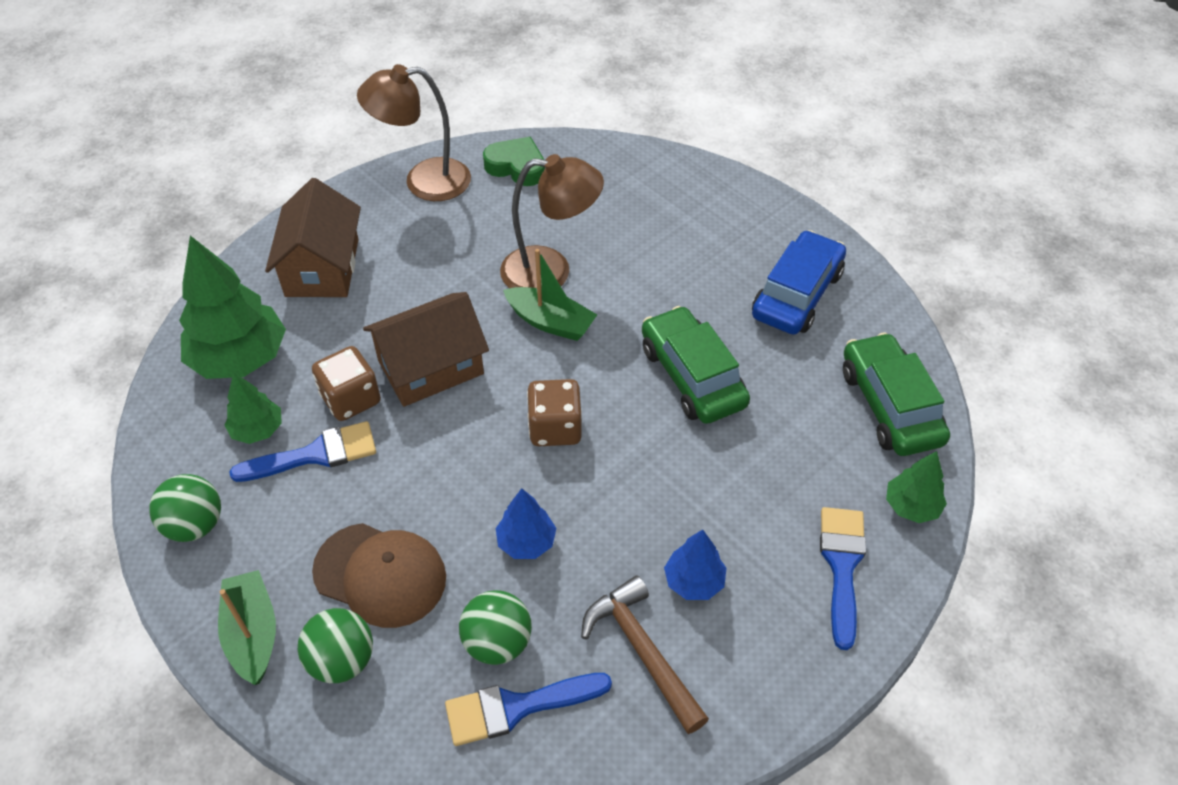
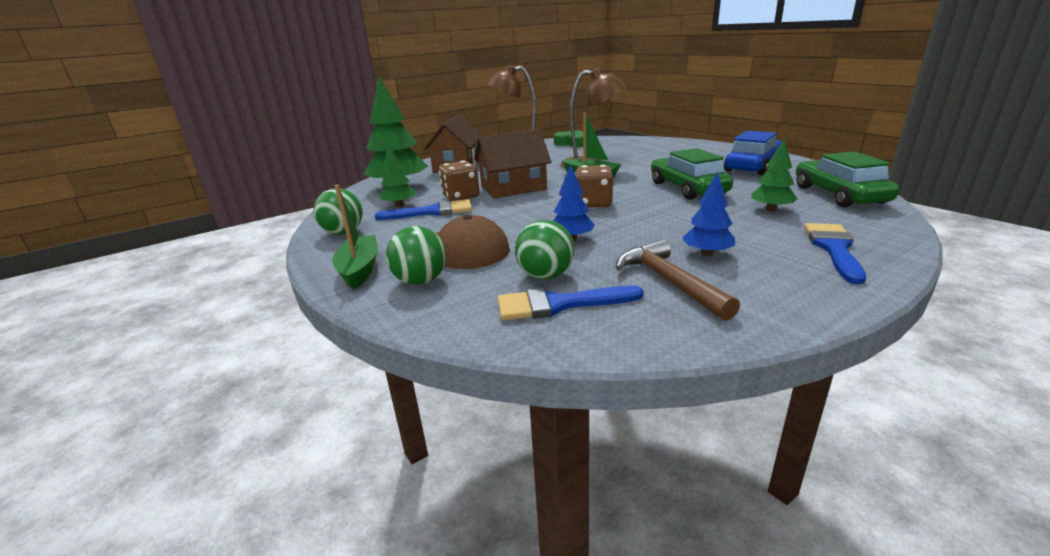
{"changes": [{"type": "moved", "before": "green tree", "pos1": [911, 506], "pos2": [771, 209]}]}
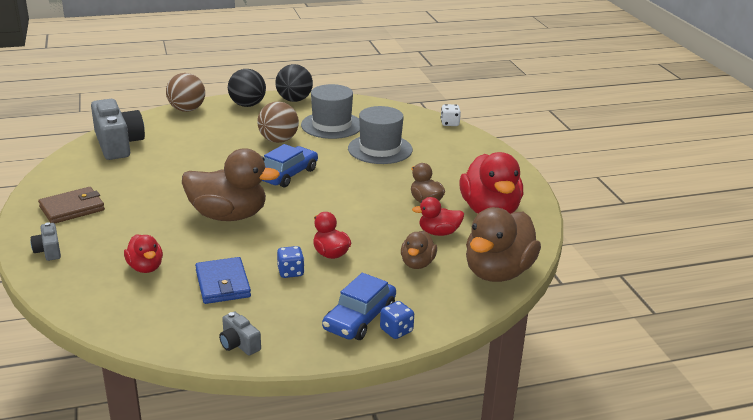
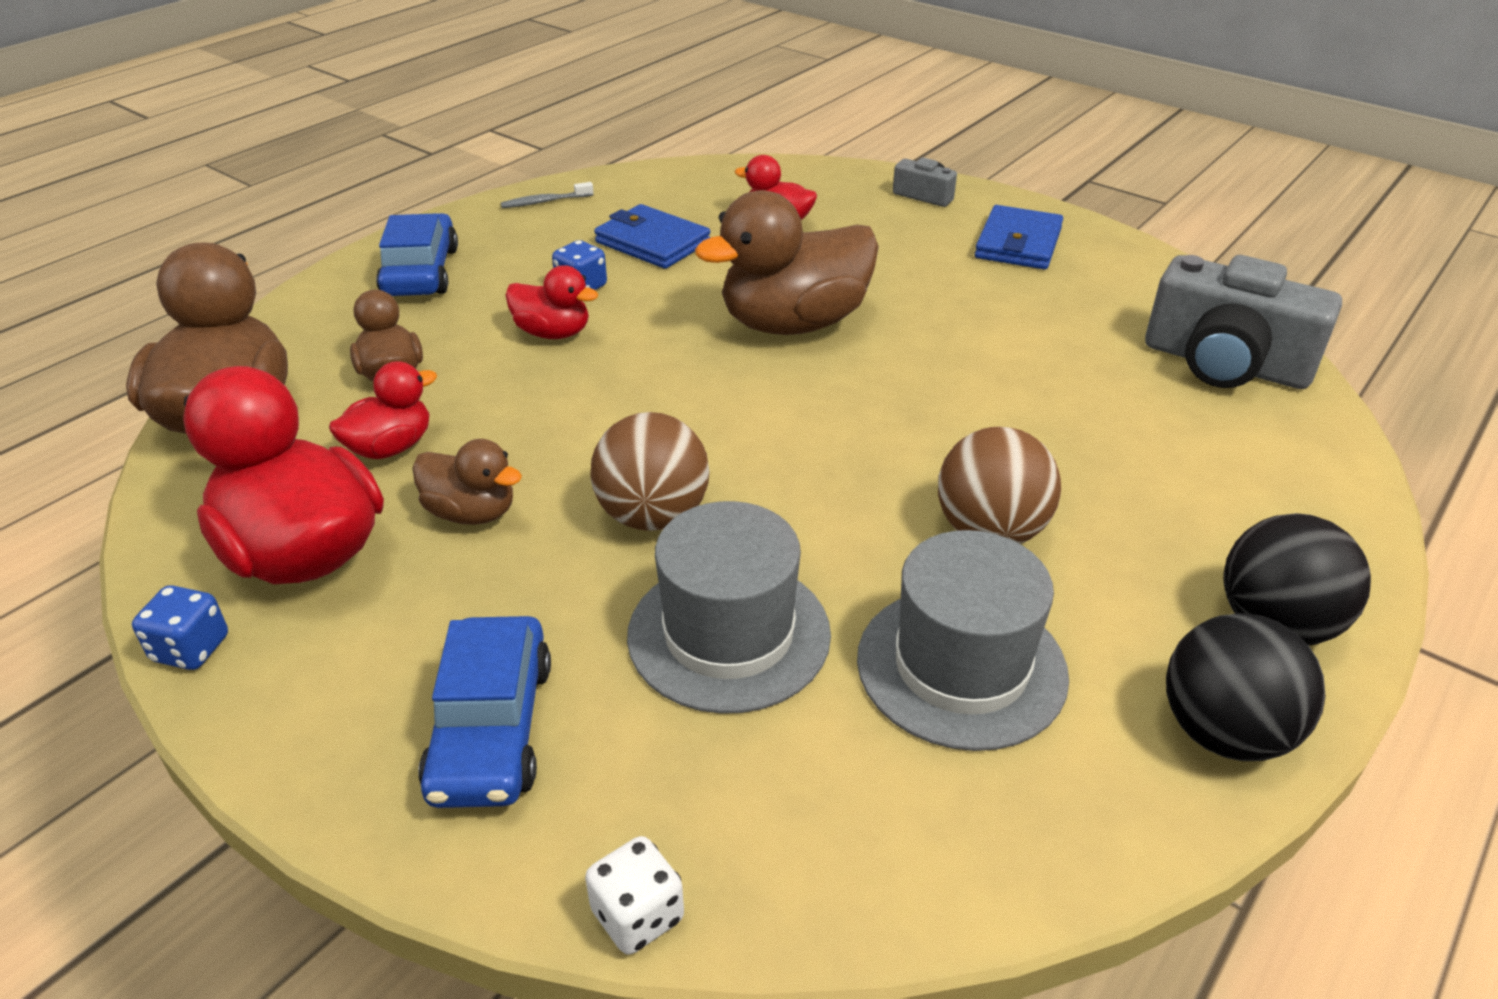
{"changes": [{"type": "moved", "before": "blue dice", "pos1": [396, 331], "pos2": [191, 649]}, {"type": "moved", "before": "blue car", "pos1": [287, 174], "pos2": [491, 728]}, {"type": "replaced", "before": "grey camera", "after": "grey toothbrush", "pos1": [239, 344], "pos2": [544, 202]}, {"type": "moved", "before": "brown ball", "pos1": [187, 110], "pos2": [653, 516]}, {"type": "recoloured", "before": "brown wallet", "after": "blue wallet", "pos1": [72, 208], "pos2": [1018, 243]}]}
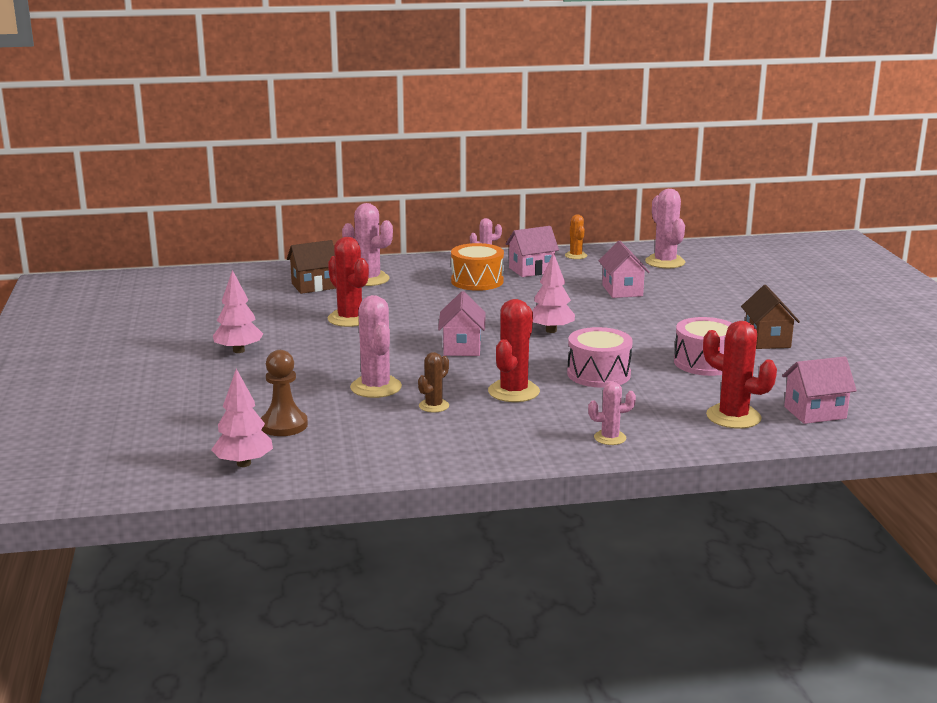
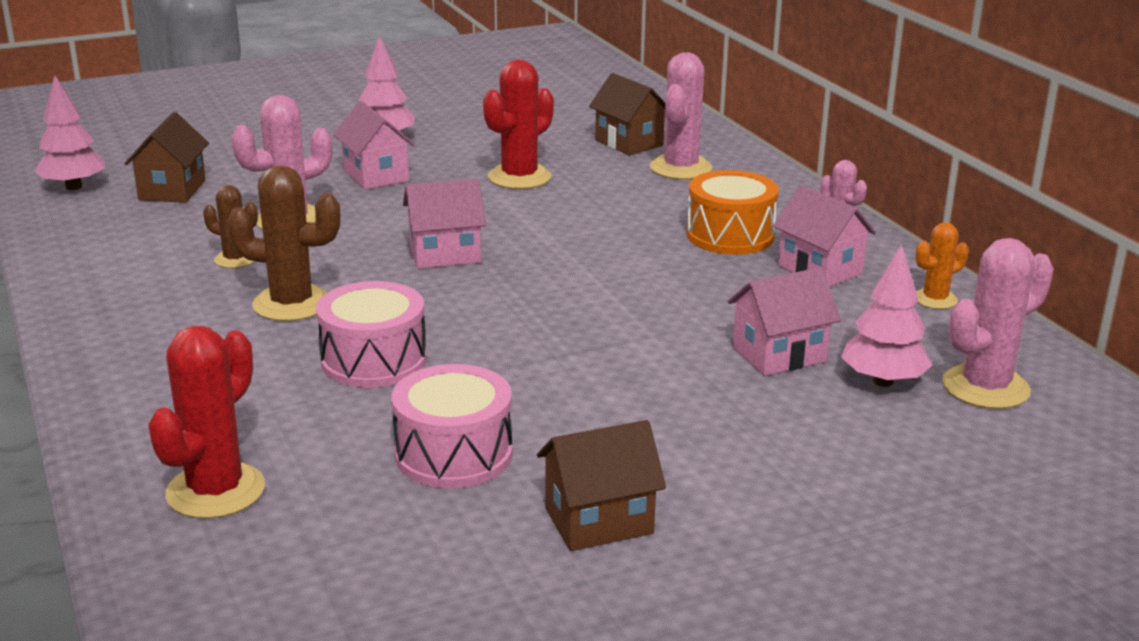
{"changes": [{"type": "replaced", "before": "brown pawn", "after": "brown house", "pos1": [284, 425], "pos2": [172, 190]}, {"type": "recoloured", "before": "red cactus", "after": "brown cactus", "pos1": [513, 391], "pos2": [291, 304]}, {"type": "moved", "before": "pink house", "pos1": [815, 412], "pos2": [376, 176]}, {"type": "moved", "before": "pink tree", "pos1": [551, 330], "pos2": [882, 381]}, {"type": "removed", "before": "pink cactus", "pos1": [610, 438]}]}
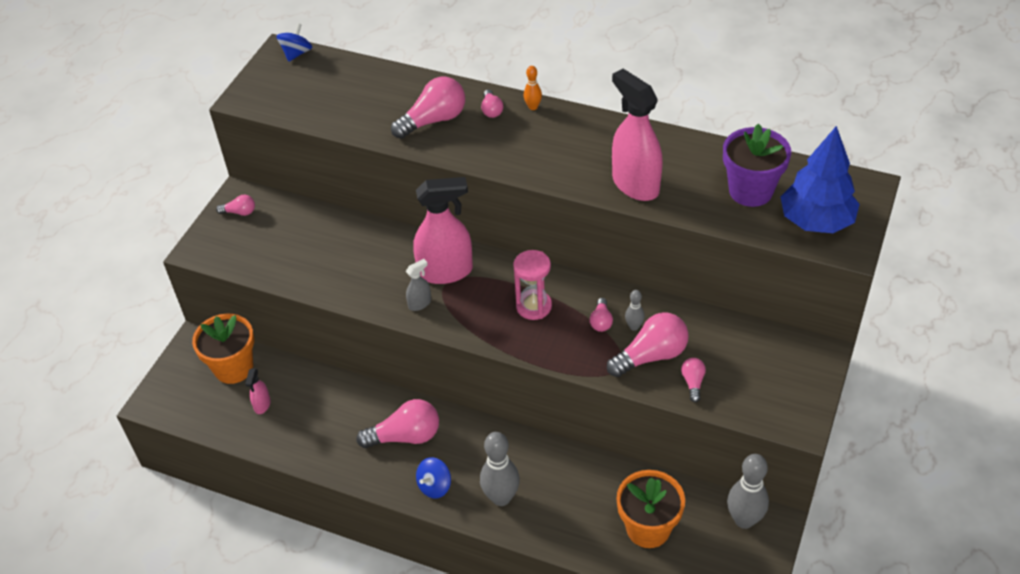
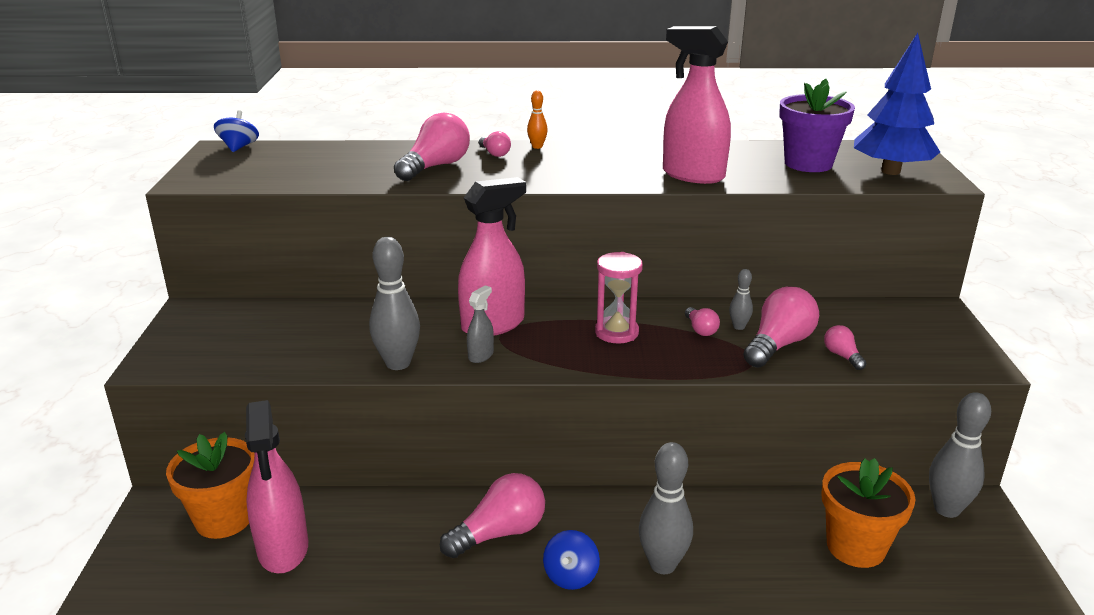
{"changes": [{"type": "resized", "before": "pink spray bottle", "pos1": [262, 405], "pos2": [283, 549], "scale": 2.19}, {"type": "added", "after": "grey bowling pin", "pos2": [398, 363]}, {"type": "removed", "before": "pink light bulb", "pos1": [239, 212]}]}
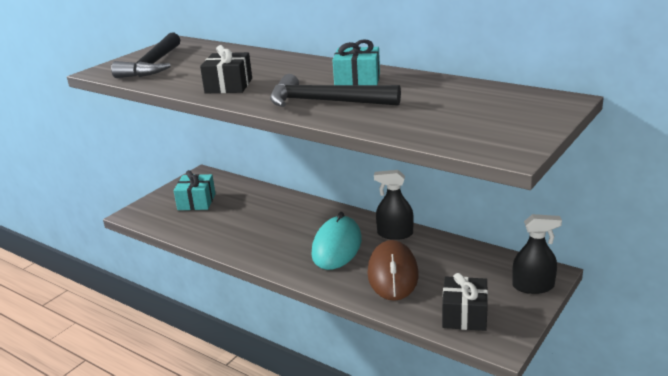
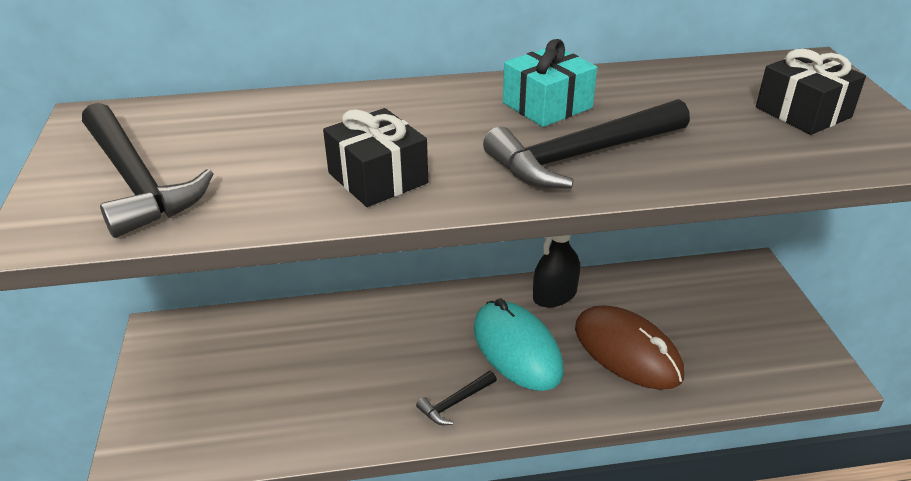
{"changes": [{"type": "added", "after": "black hammer", "pos2": [455, 403]}, {"type": "moved", "before": "black gift", "pos1": [464, 315], "pos2": [803, 112]}, {"type": "removed", "before": "turquoise gift", "pos1": [196, 202]}, {"type": "removed", "before": "black spray bottle", "pos1": [533, 286]}]}
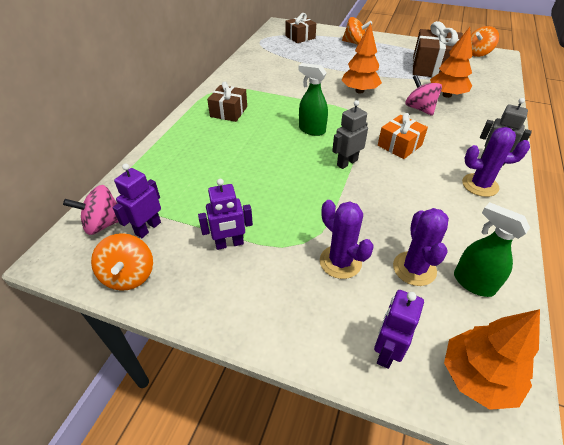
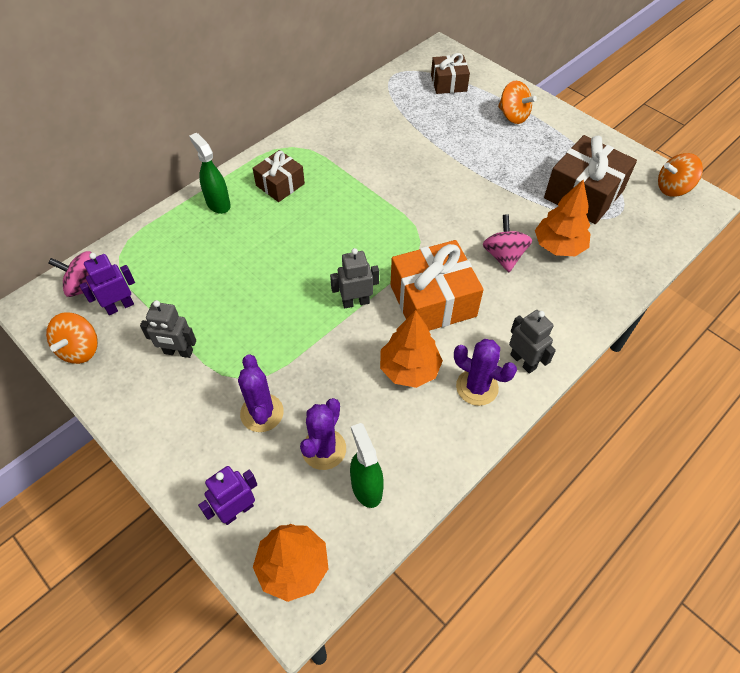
{"changes": [{"type": "recoloured", "before": "purple robot", "after": "grey robot", "pos1": [229, 244], "pos2": [178, 352]}, {"type": "moved", "before": "green spray bottle", "pos1": [311, 130], "pos2": [218, 203]}, {"type": "moved", "before": "orange tree", "pos1": [359, 91], "pos2": [409, 369]}, {"type": "resized", "before": "orange gift", "pos1": [399, 145], "pos2": [433, 301], "scale": 1.68}]}
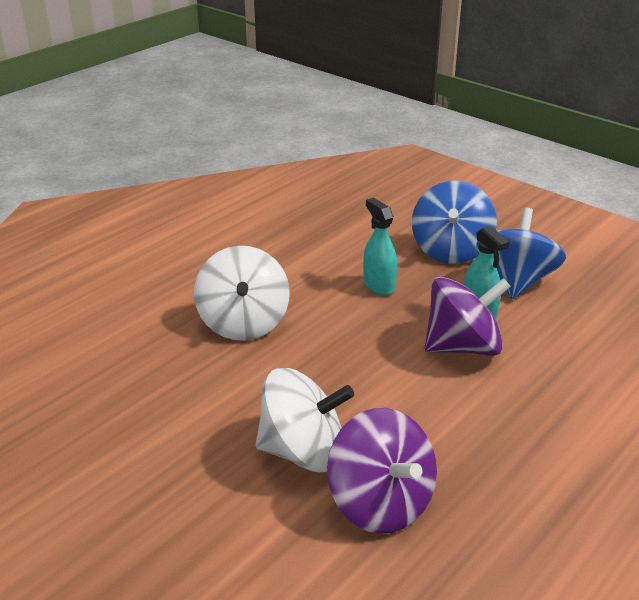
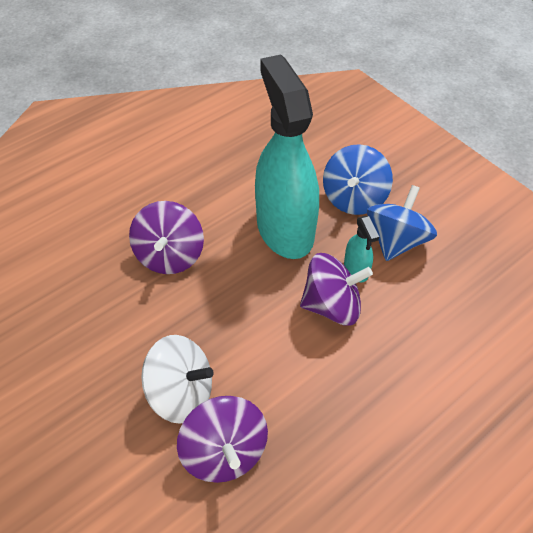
{"changes": [{"type": "recoloured", "before": "white spinning top", "after": "purple spinning top", "pos1": [243, 323], "pos2": [170, 255]}, {"type": "resized", "before": "turquoise spray bottle", "pos1": [379, 285], "pos2": [285, 229], "scale": 2.46}]}
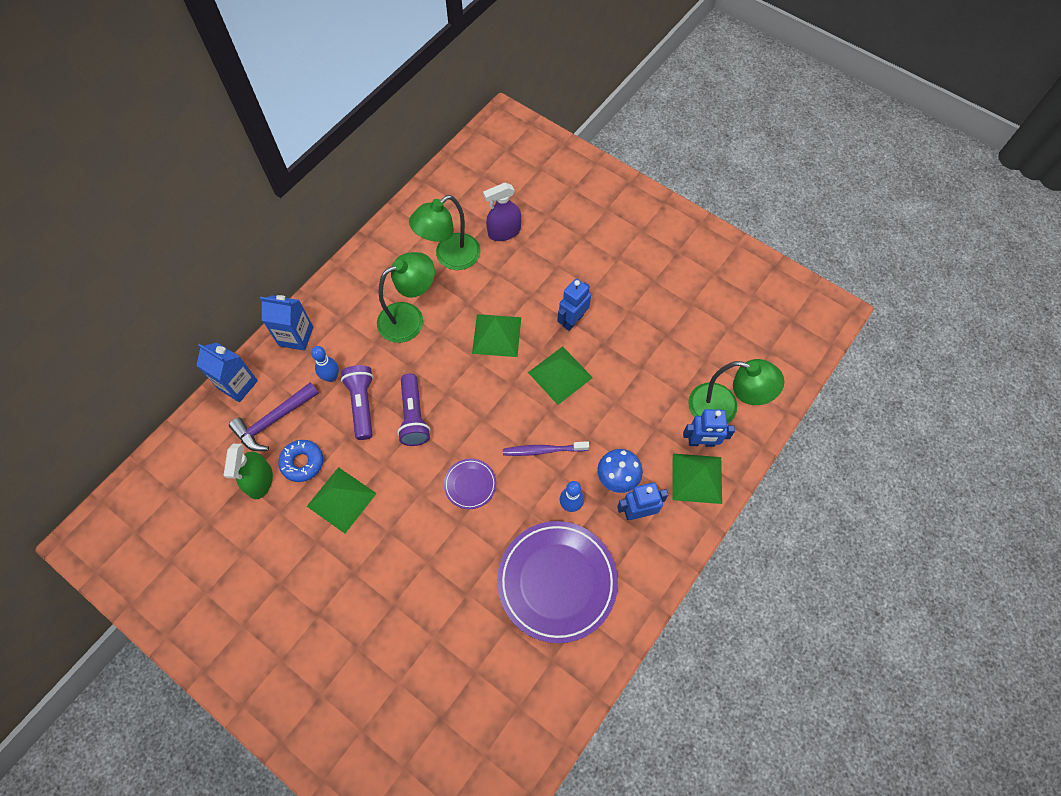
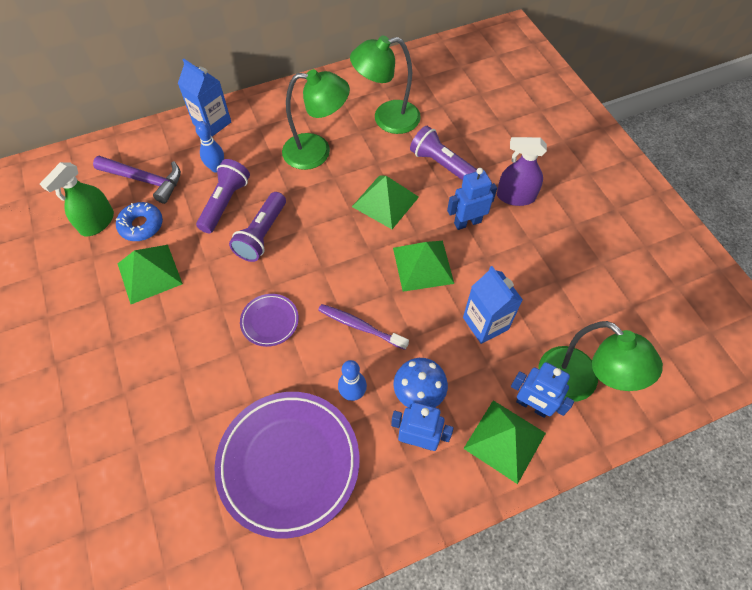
{"changes": [{"type": "turned", "before": "purple hammer", "pos1": [274, 420], "pos2": [145, 180], "turn": -150}, {"type": "added", "after": "purple flashlight", "pos2": [441, 164]}, {"type": "moved", "before": "blue carton", "pos1": [238, 384], "pos2": [485, 323]}, {"type": "moved", "before": "purple spray bottle", "pos1": [504, 232], "pos2": [515, 196]}]}
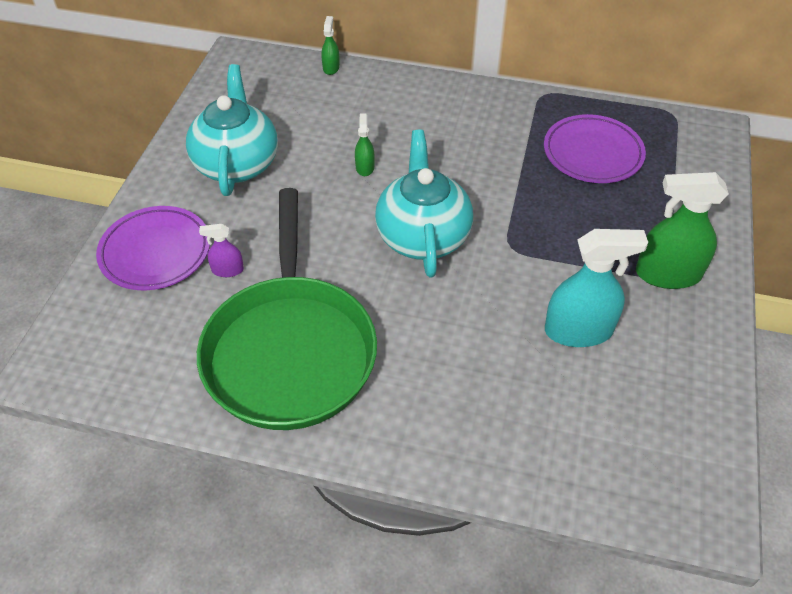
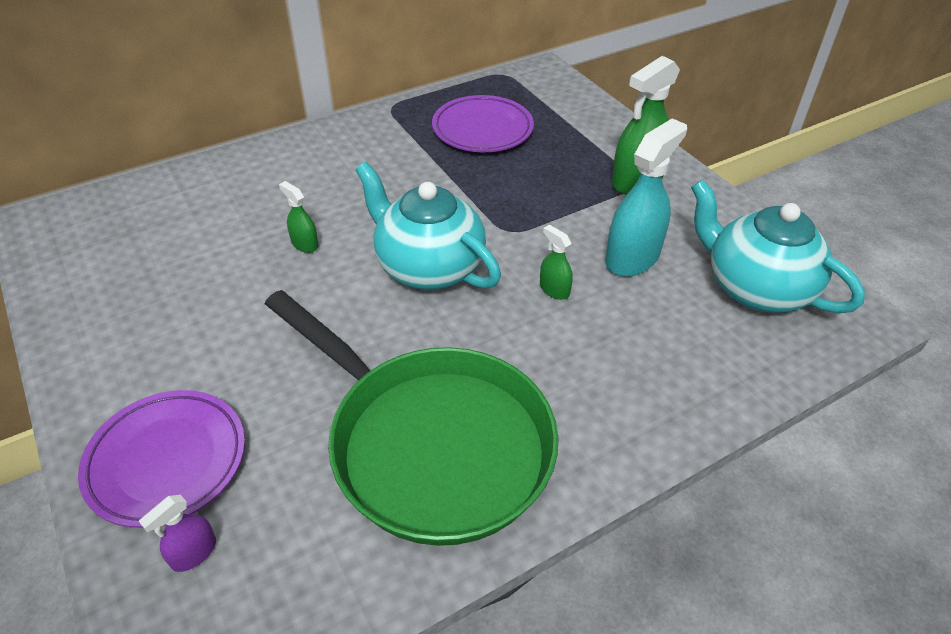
{"changes": [{"type": "moved", "before": "purple spray bottle", "pos1": [227, 270], "pos2": [194, 553]}, {"type": "moved", "before": "green spray bottle", "pos1": [331, 68], "pos2": [554, 289]}, {"type": "moved", "before": "turquoise teapot", "pos1": [237, 164], "pos2": [756, 288]}]}
